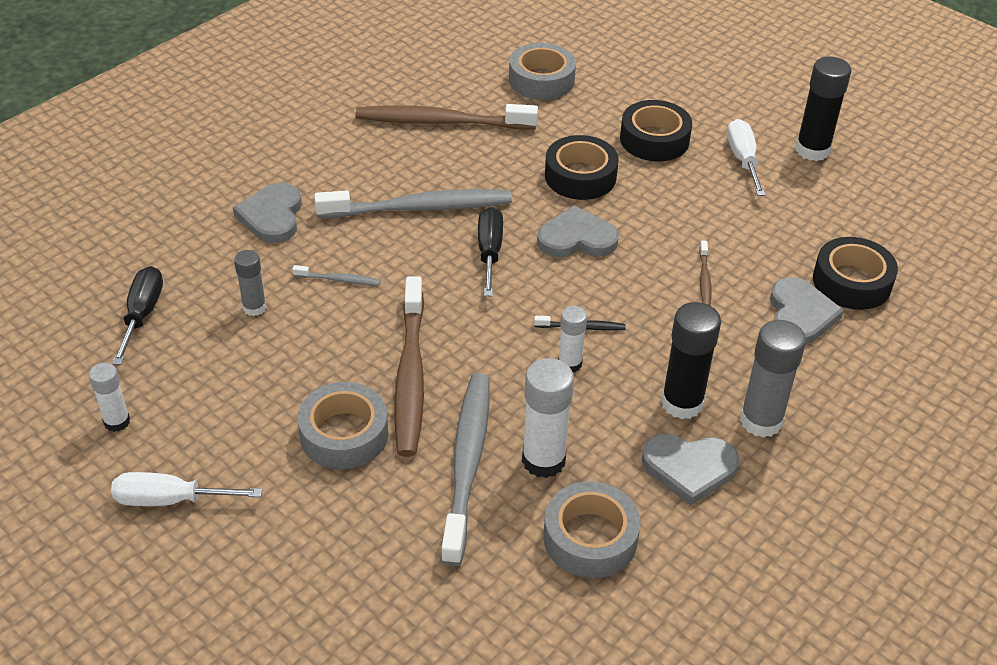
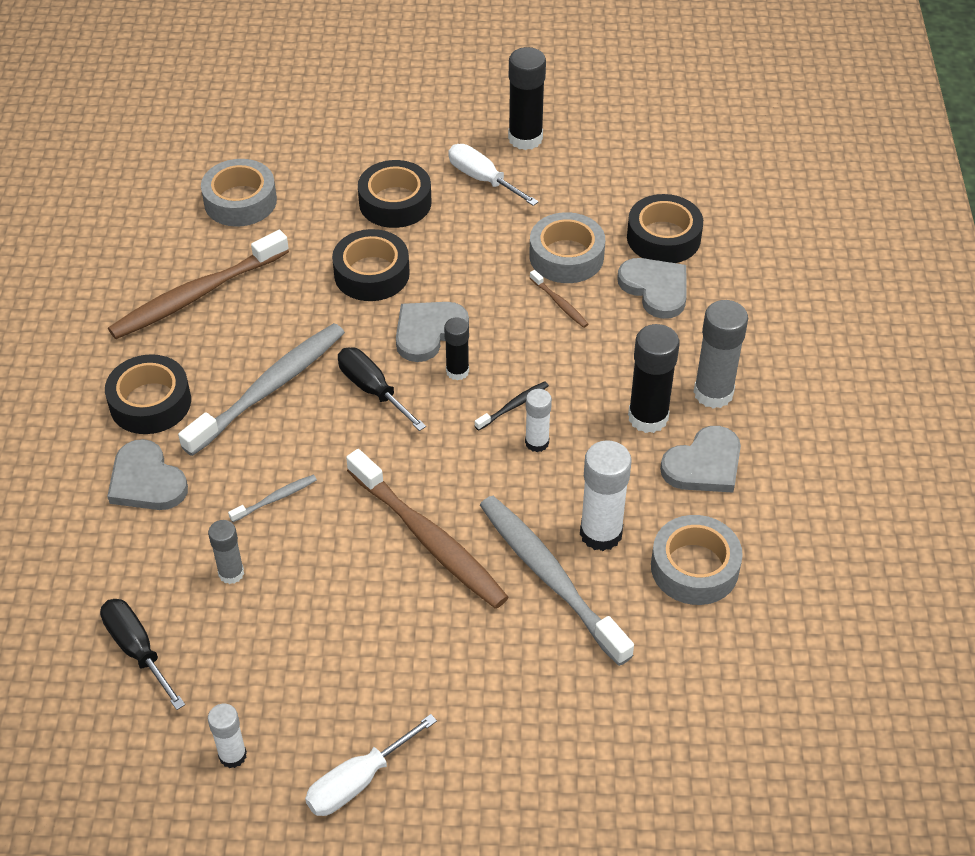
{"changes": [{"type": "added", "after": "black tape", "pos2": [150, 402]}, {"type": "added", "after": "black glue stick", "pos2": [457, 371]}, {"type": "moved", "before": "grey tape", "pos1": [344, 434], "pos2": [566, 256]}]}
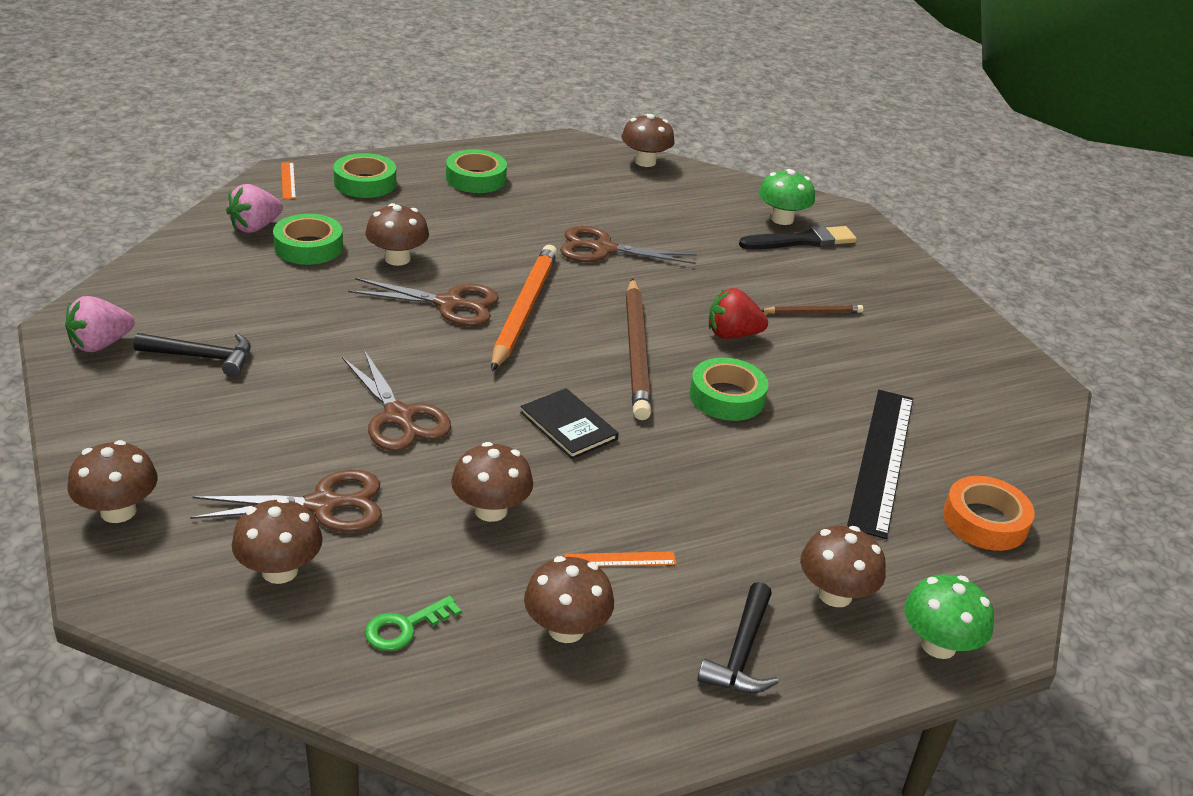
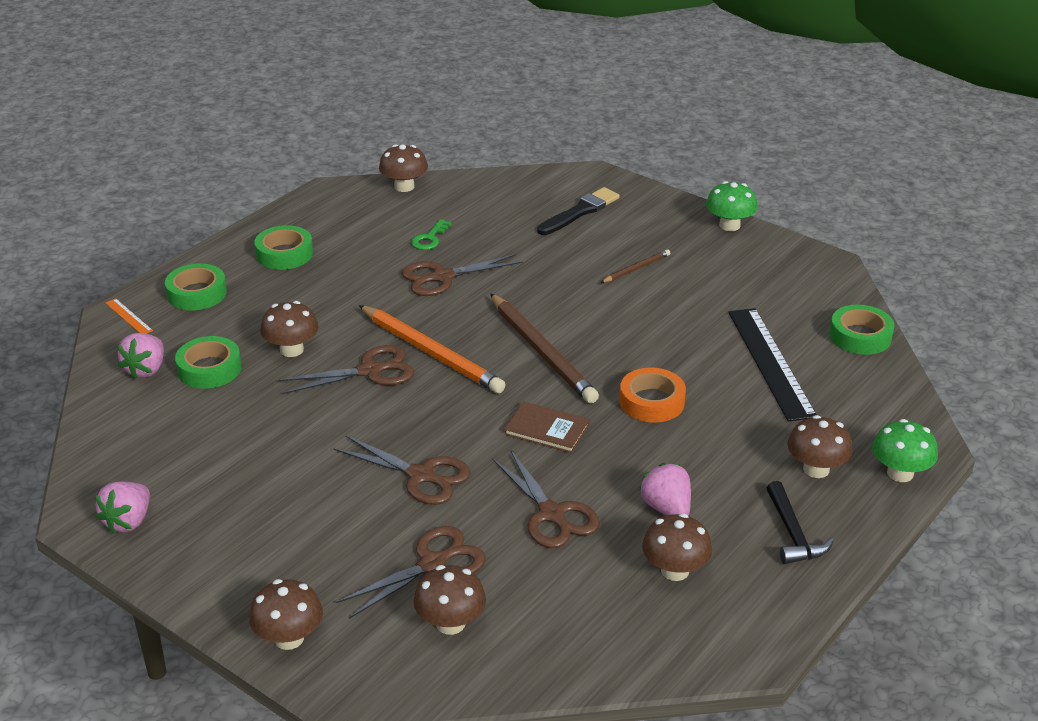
{"changes": [{"type": "turned", "before": "orange pencil", "pos1": [524, 310], "pos2": [431, 353], "turn": 150}, {"type": "moved", "before": "green key", "pos1": [405, 627], "pos2": [429, 239]}, {"type": "replaced", "before": "brown mushroom", "after": "brown scissors", "pos1": [491, 510], "pos2": [551, 514]}, {"type": "recoloured", "before": "black book", "after": "brown book", "pos1": [568, 426], "pos2": [547, 429]}, {"type": "moved", "before": "orange tape", "pos1": [985, 521], "pos2": [652, 402]}, {"type": "replaced", "before": "orange ruler", "after": "pink strawberry", "pos1": [620, 559], "pos2": [667, 508]}, {"type": "moved", "before": "green mushroom", "pos1": [782, 219], "pos2": [729, 225]}, {"type": "moved", "before": "green tape", "pos1": [727, 397], "pos2": [860, 336]}, {"type": "removed", "before": "black hammer", "pos1": [202, 357]}, {"type": "removed", "before": "red strawberry", "pos1": [732, 335]}]}
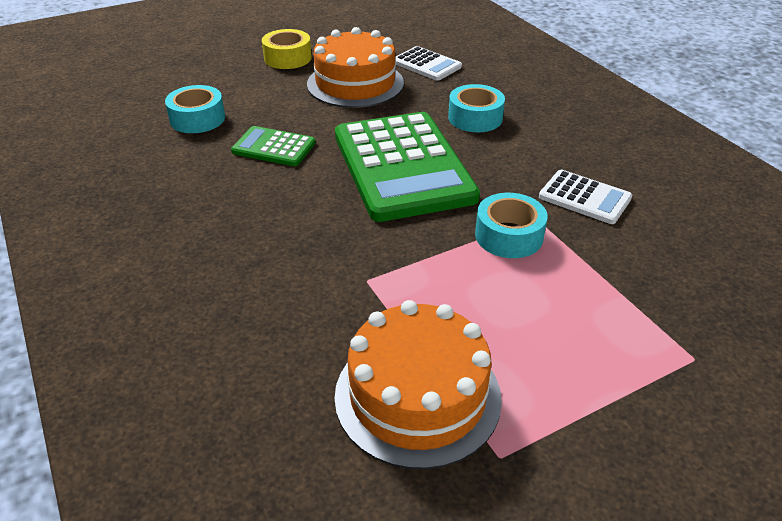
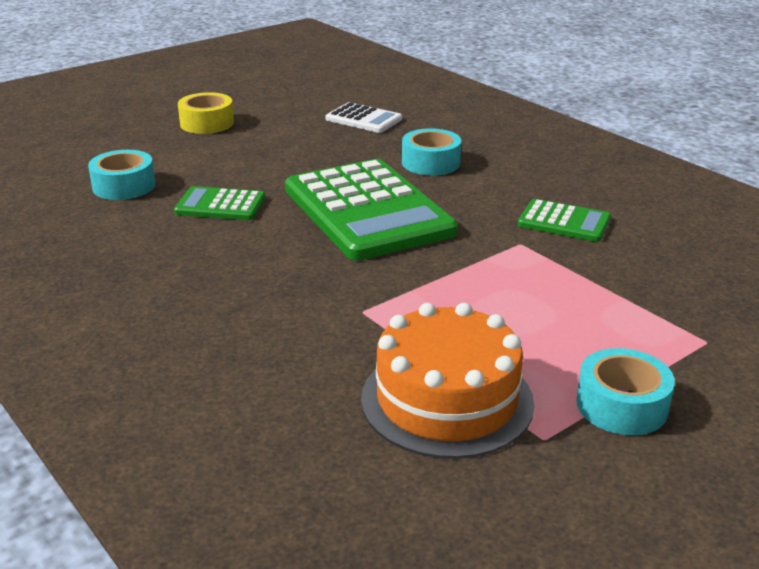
{"changes": [{"type": "recoloured", "before": "white calculator", "after": "green calculator", "pos1": [584, 198], "pos2": [564, 222]}, {"type": "moved", "before": "turquoise tape", "pos1": [509, 236], "pos2": [622, 405]}, {"type": "removed", "before": "orange cake", "pos1": [355, 83]}]}
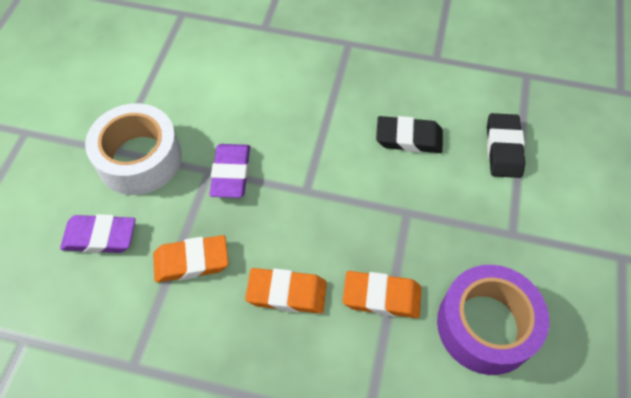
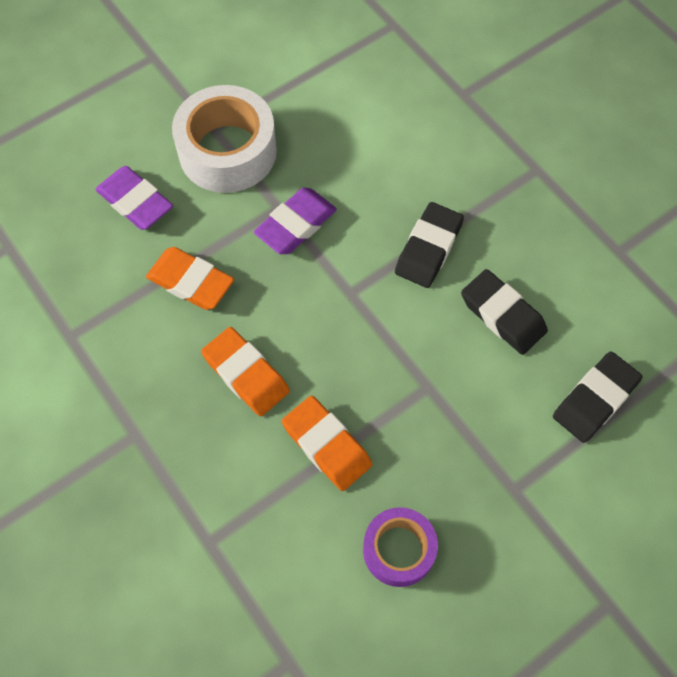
{"changes": [{"type": "resized", "before": "purple tape", "pos1": [485, 325], "pos2": [399, 550], "scale": 0.6}, {"type": "added", "after": "black eraser", "pos2": [428, 248]}]}
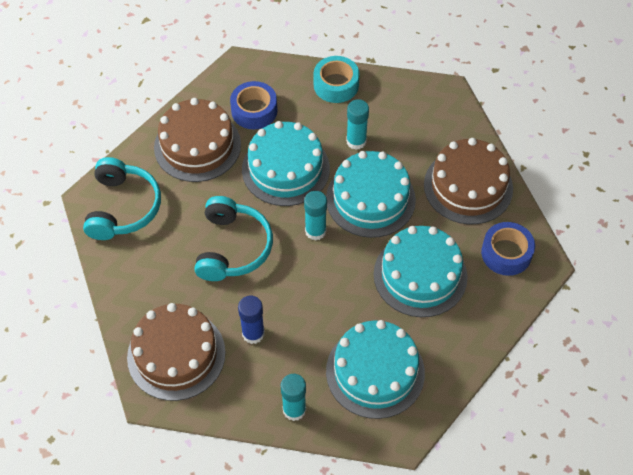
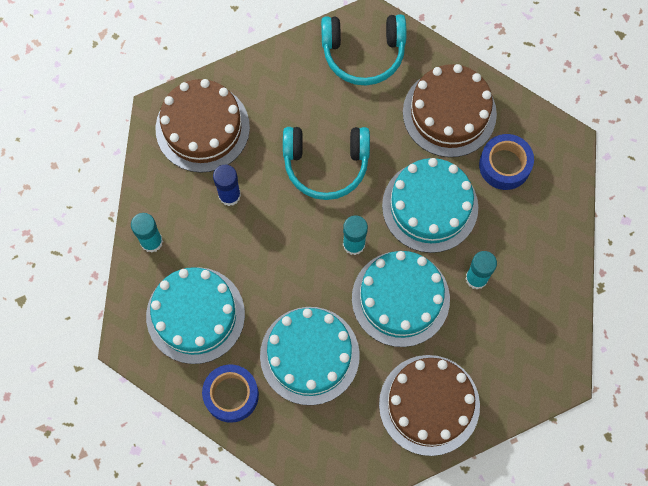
{"changes": [{"type": "moved", "before": "blue tape", "pos1": [506, 253], "pos2": [231, 395]}, {"type": "removed", "before": "turquoise tape", "pos1": [336, 85]}]}
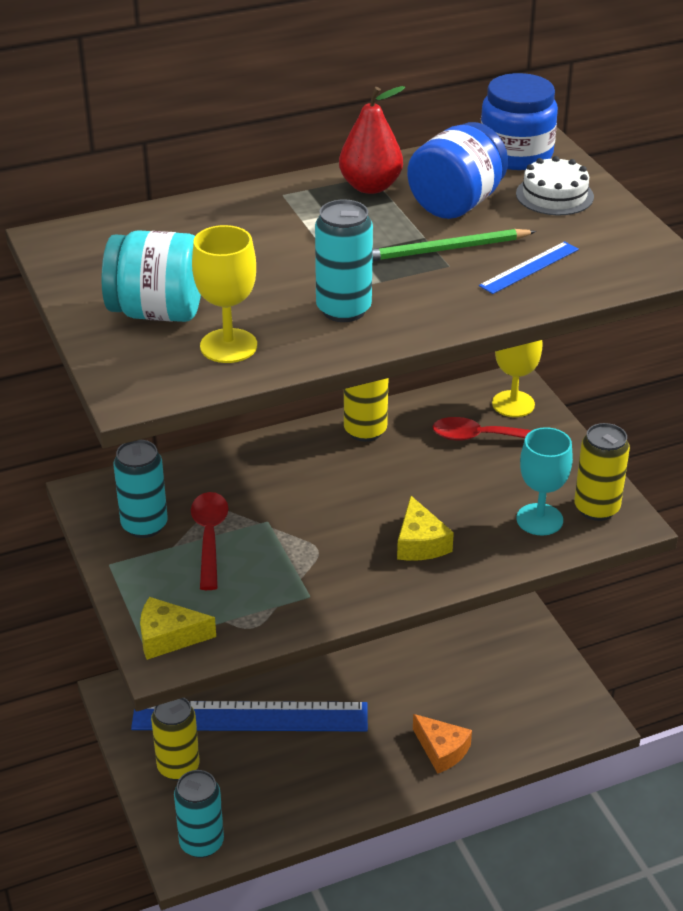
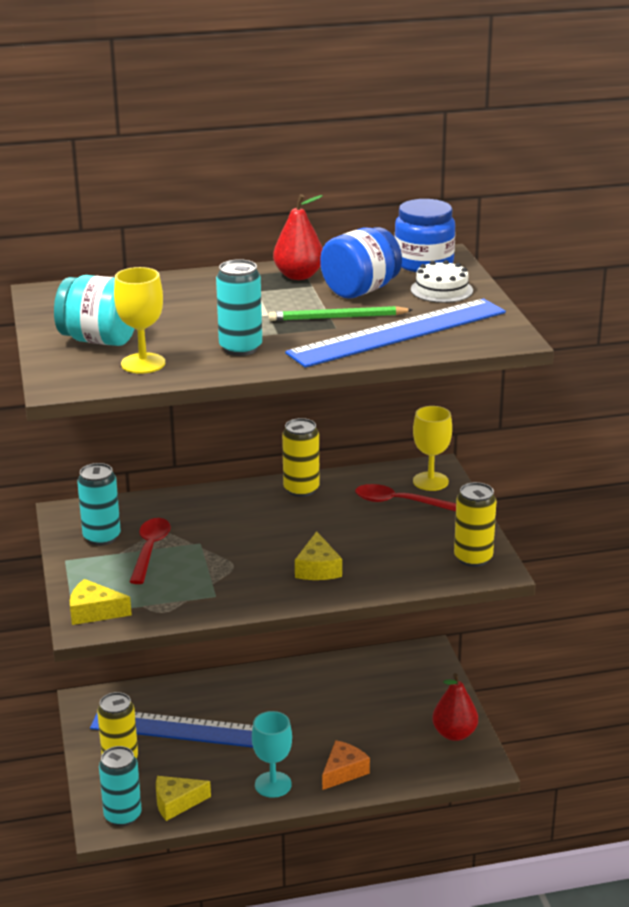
{"changes": [{"type": "added", "after": "yellow cheese", "pos2": [176, 803]}, {"type": "moved", "before": "turquoise goblet", "pos1": [539, 519], "pos2": [273, 784]}, {"type": "resized", "before": "blue ruler", "pos1": [529, 267], "pos2": [398, 332], "scale": 2.43}, {"type": "turned", "before": "orange cheese", "pos1": [441, 750], "pos2": [343, 771], "turn": -105}, {"type": "added", "after": "red pear", "pos2": [454, 734]}]}
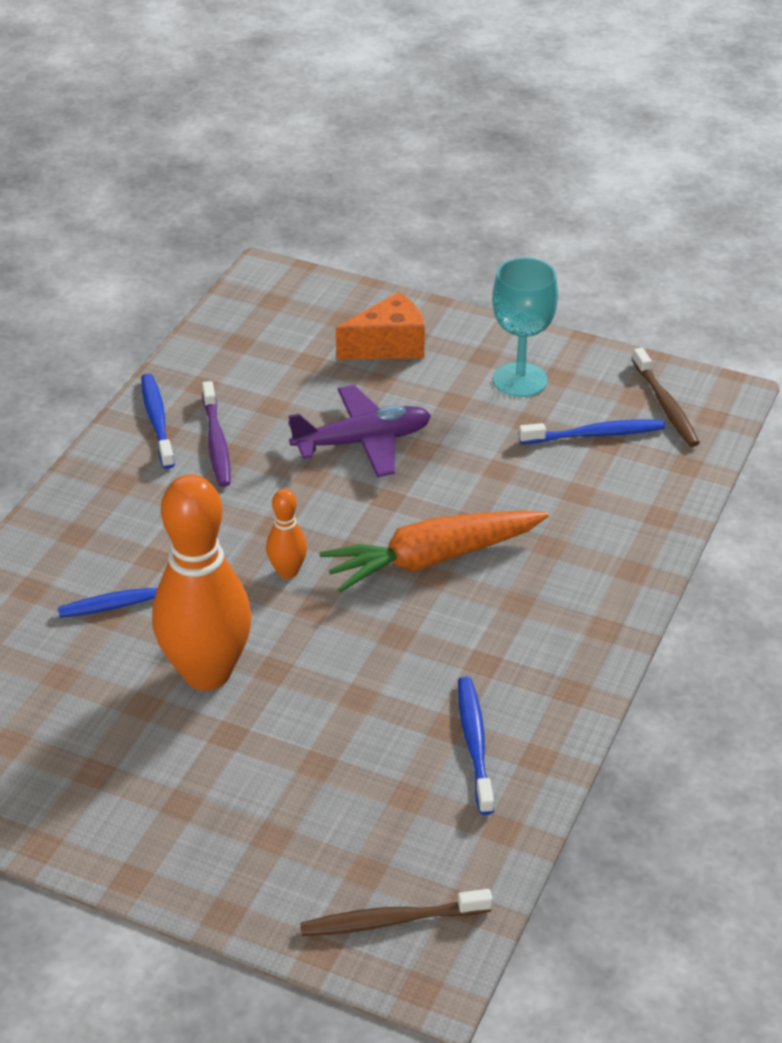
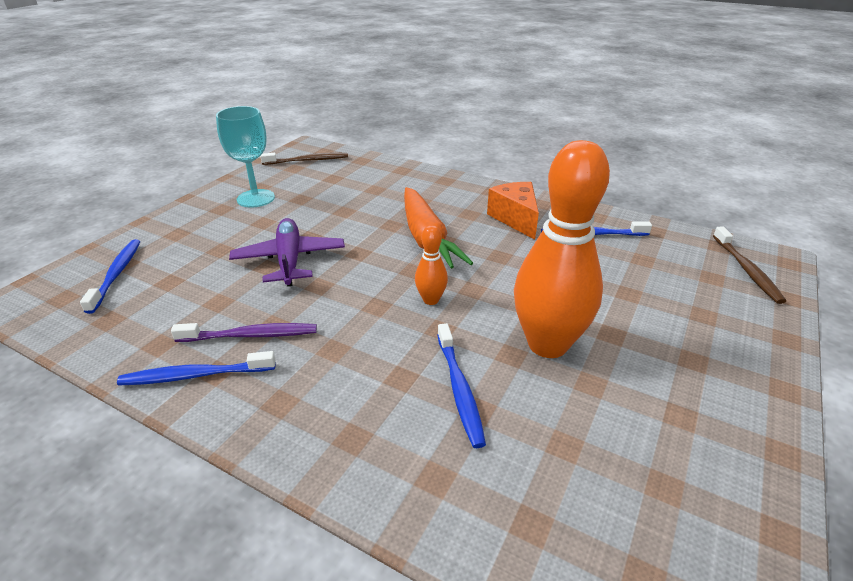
{"changes": [{"type": "moved", "before": "blue toothbrush", "pos1": [594, 434], "pos2": [116, 274]}, {"type": "moved", "before": "orange cheese", "pos1": [388, 346], "pos2": [515, 219]}]}
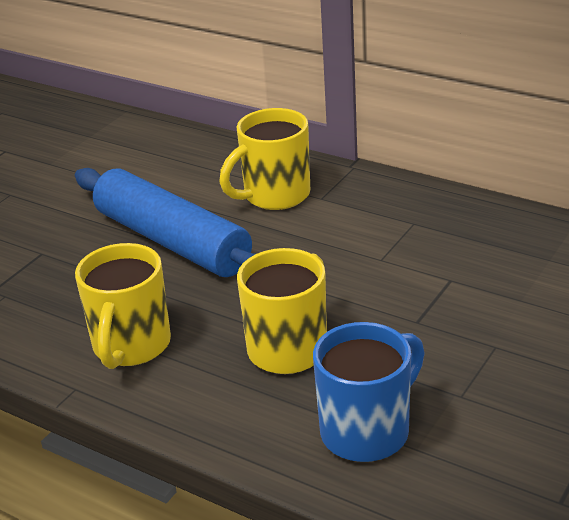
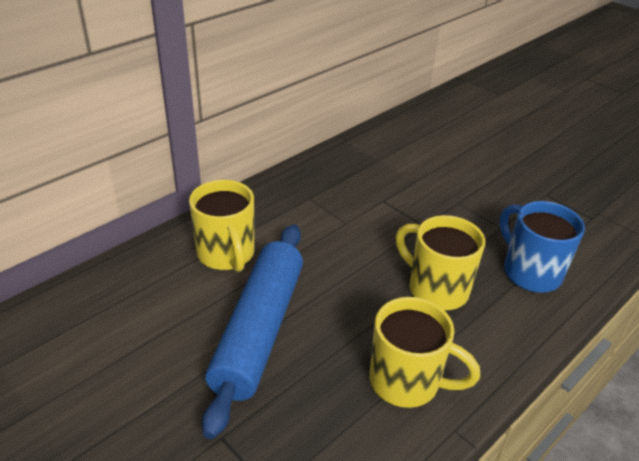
{"changes": [{"type": "turned", "before": "blue rolling pin", "pos1": [172, 241], "pos2": [259, 330], "turn": -45}]}
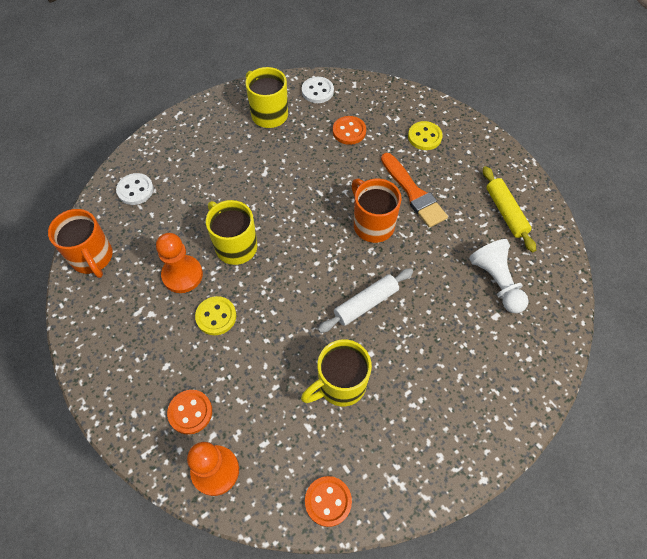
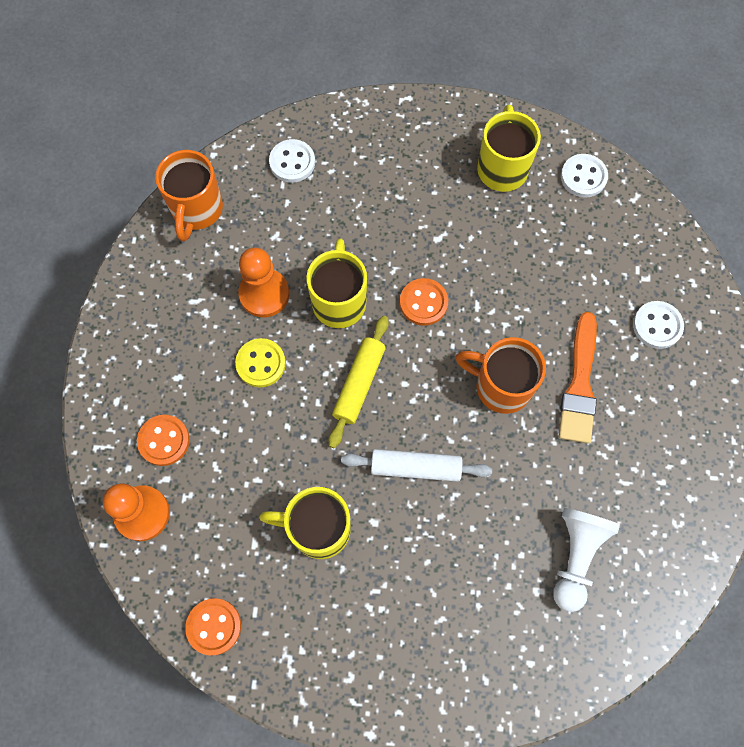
{"changes": [{"type": "moved", "before": "yellow rolling pin", "pos1": [505, 212], "pos2": [359, 384]}, {"type": "moved", "before": "orange button", "pos1": [349, 131], "pos2": [423, 303]}, {"type": "turned", "before": "orange mug", "pos1": [372, 224], "pos2": [500, 386], "turn": -75}, {"type": "recoloured", "before": "yellow button", "after": "white button", "pos1": [424, 137], "pos2": [657, 325]}]}
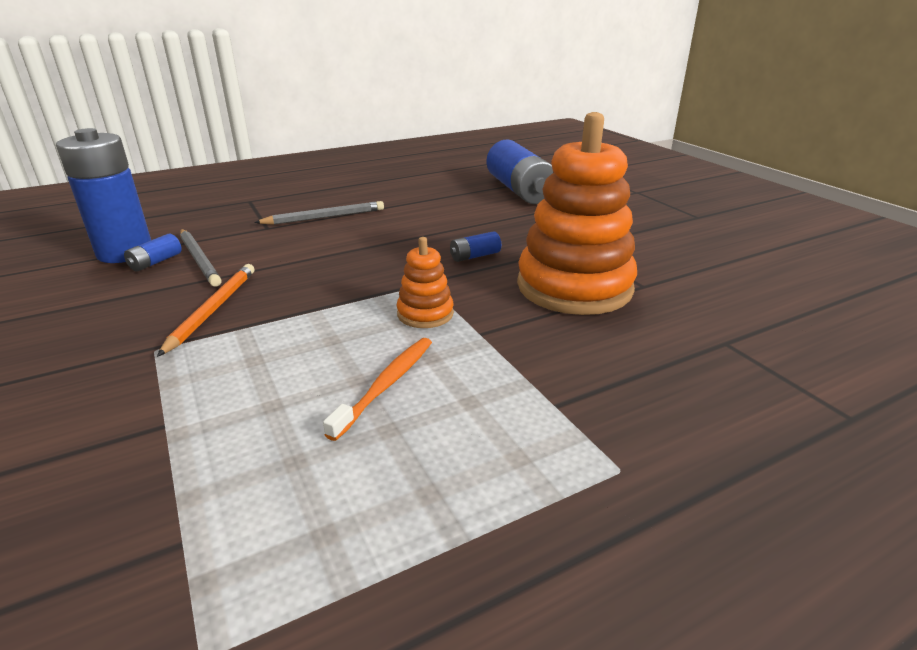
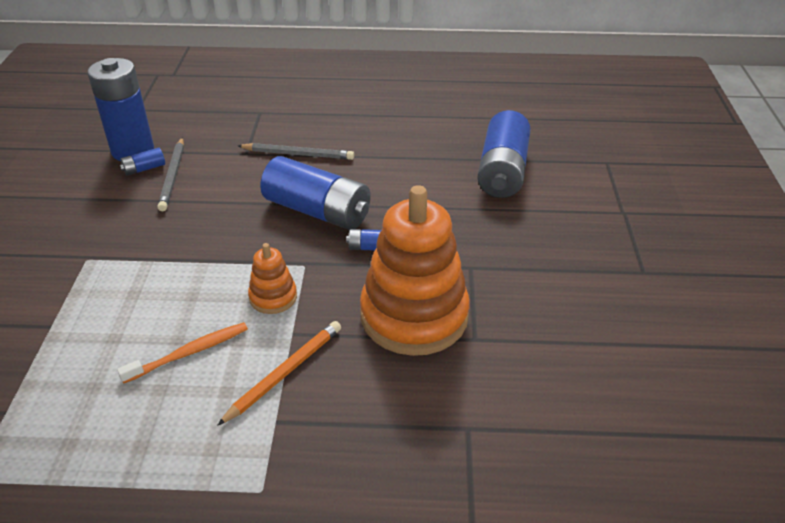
{"changes": [{"type": "moved", "before": "orange pencil", "pos1": [213, 310], "pos2": [284, 373]}, {"type": "added", "after": "blue battery", "pos2": [317, 211]}]}
